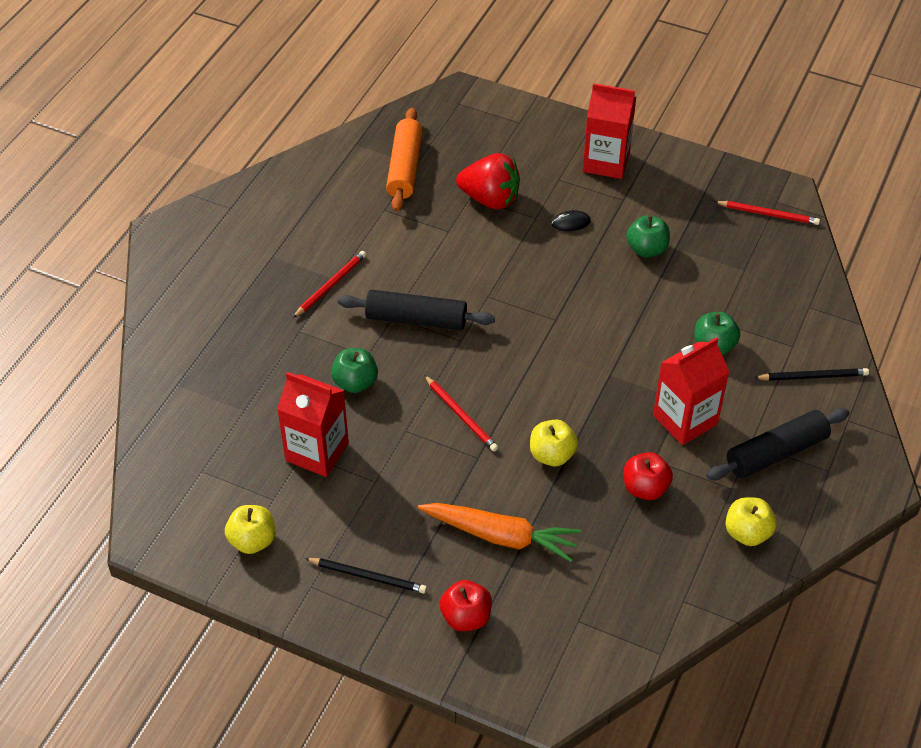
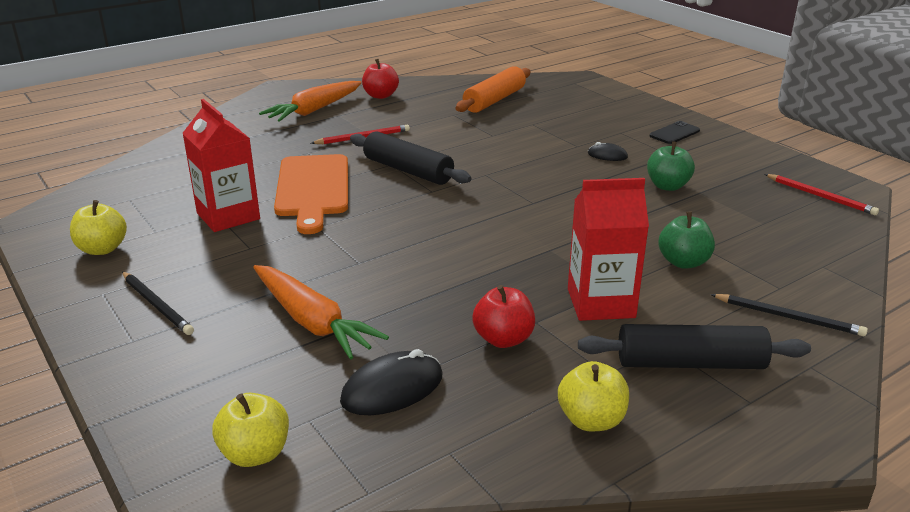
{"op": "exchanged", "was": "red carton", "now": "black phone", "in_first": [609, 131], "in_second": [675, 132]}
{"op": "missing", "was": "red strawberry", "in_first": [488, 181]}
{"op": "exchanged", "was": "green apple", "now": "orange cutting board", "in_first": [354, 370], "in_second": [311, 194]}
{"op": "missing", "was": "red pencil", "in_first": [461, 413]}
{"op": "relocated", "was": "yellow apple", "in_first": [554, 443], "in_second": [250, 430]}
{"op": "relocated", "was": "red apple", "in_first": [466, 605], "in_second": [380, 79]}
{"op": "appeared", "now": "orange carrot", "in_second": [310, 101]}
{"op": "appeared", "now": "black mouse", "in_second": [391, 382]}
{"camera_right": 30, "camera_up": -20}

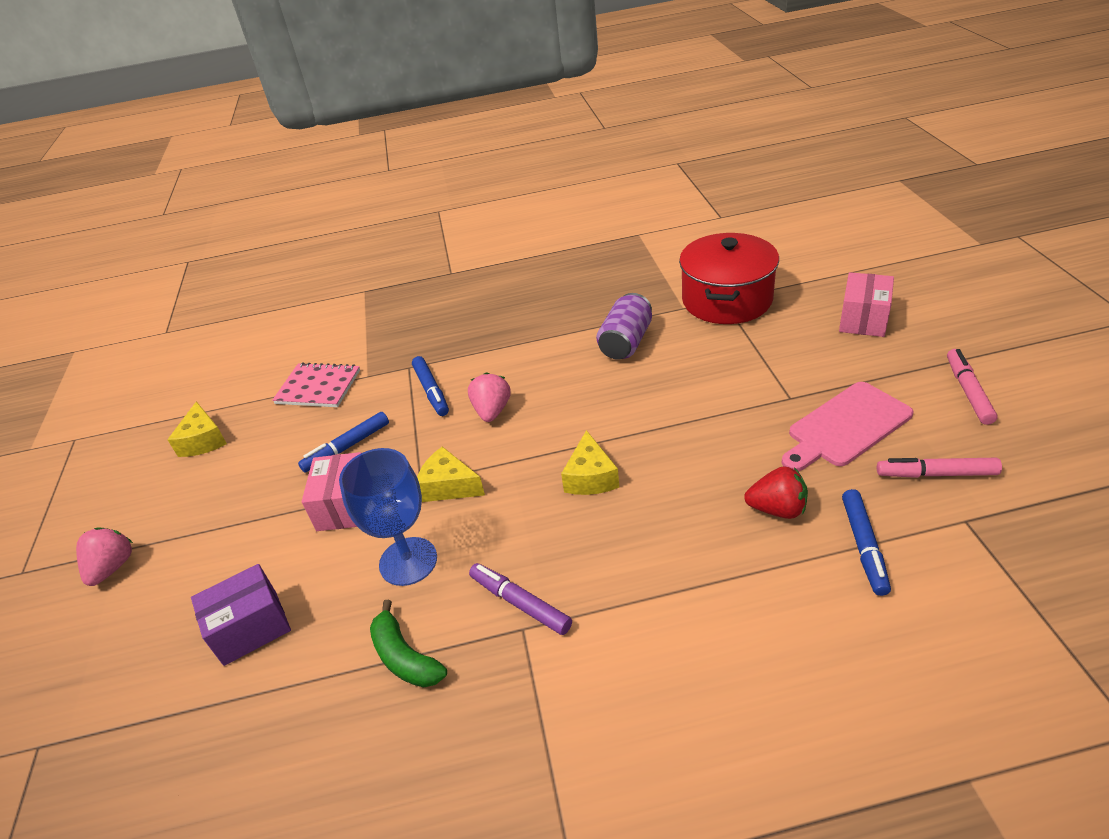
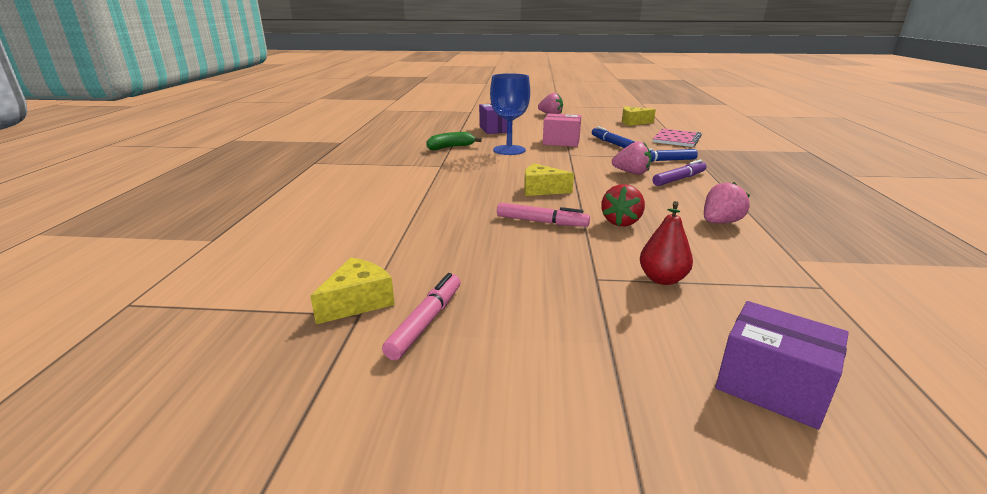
{"op": "missing", "was": "red pot", "in_first": [729, 278]}
{"op": "colour", "was": "pink box", "now": "purple box", "in_first": [866, 304], "in_second": [782, 365]}
{"op": "exchanged", "was": "purple can", "now": "pink strawberry", "in_first": [624, 326], "in_second": [727, 203]}
{"op": "relocated", "was": "pink marker", "in_first": [972, 387], "in_second": [543, 215]}
{"op": "missing", "was": "pink cutting board", "in_first": [847, 426]}
{"op": "relocated", "was": "yellow cheese", "in_first": [451, 474], "in_second": [352, 291]}
{"op": "relocated", "was": "red strawberry", "in_first": [776, 492], "in_second": [623, 205]}
{"op": "missing", "was": "blue marker", "in_first": [866, 542]}
{"op": "relocated", "was": "purple marker", "in_first": [520, 599], "in_second": [679, 172]}
{"op": "appeared", "now": "red pear", "in_second": [666, 243]}
{"camera_right": 100, "camera_up": -15}

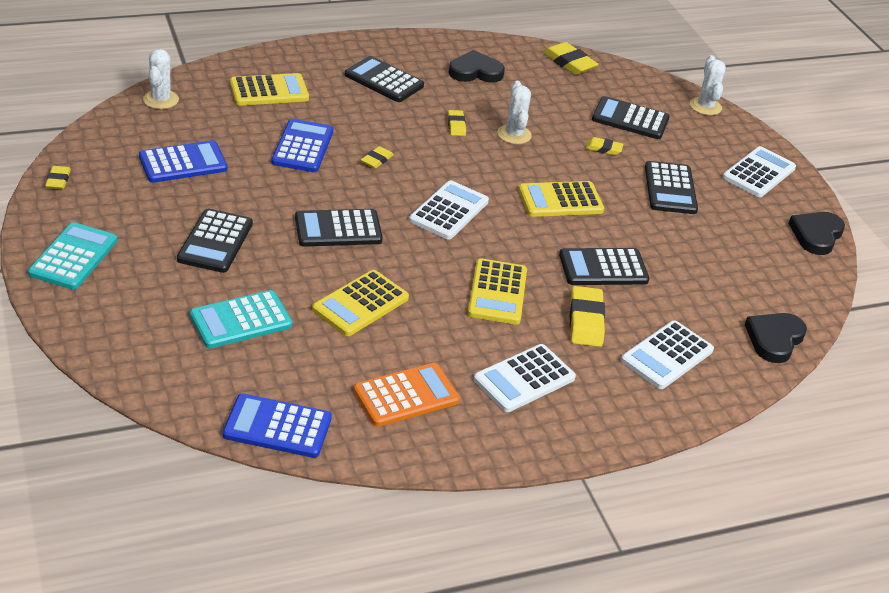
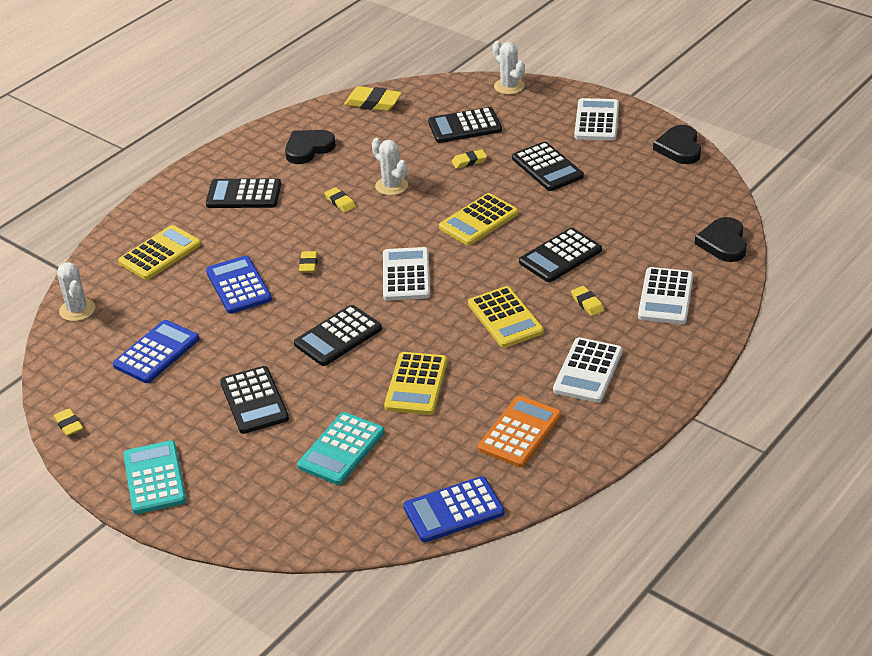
{"op": "size", "was": "yellow eraser", "in_first": [587, 316], "in_second": [587, 301], "ratio": 0.58}
{"camera_right": -25, "camera_up": 0}

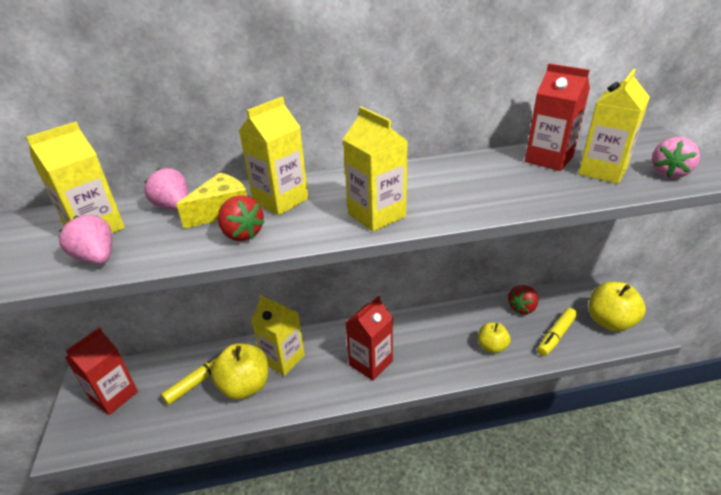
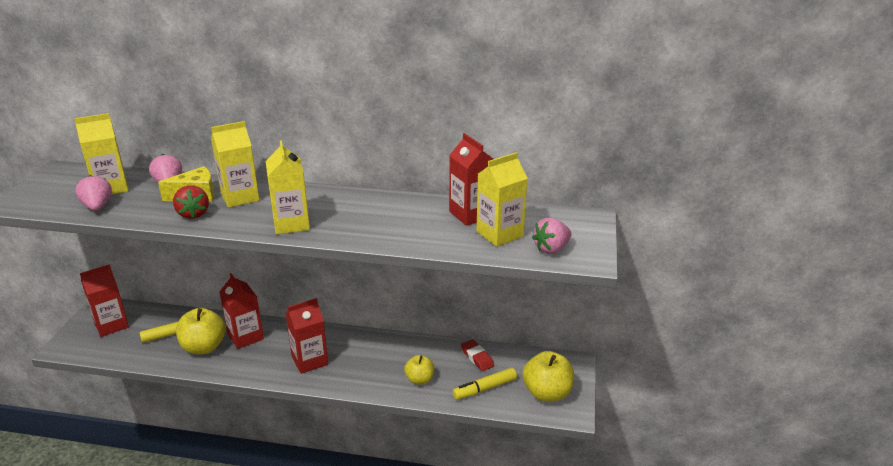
{"op": "exchanged", "was": "red strawberry", "now": "red eraser", "in_first": [523, 299], "in_second": [477, 355]}
{"op": "colour", "was": "yellow carton", "now": "red carton", "in_first": [278, 335], "in_second": [241, 311]}
{"camera_right": 20, "camera_up": -5}

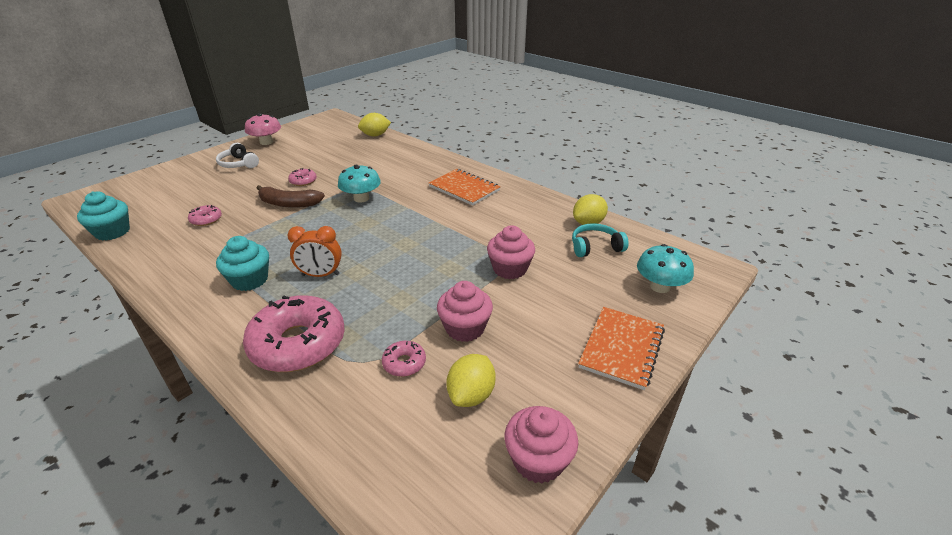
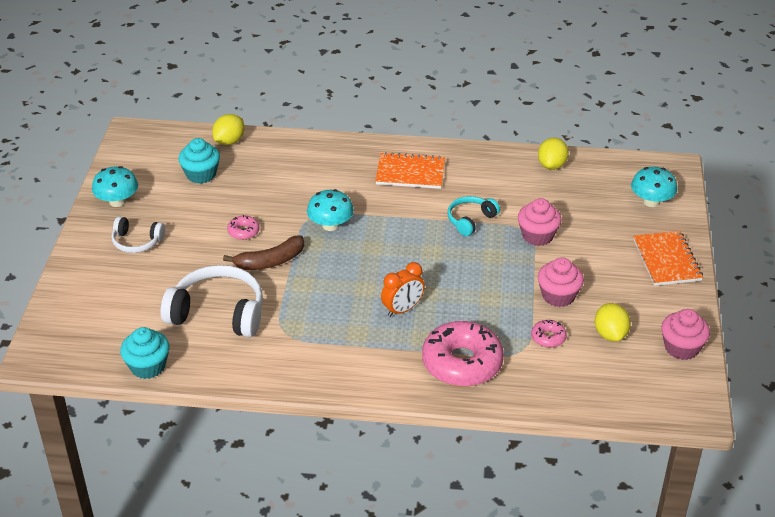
{"op": "colour", "was": "pink mushroom", "now": "turquoise mushroom", "in_first": [263, 129], "in_second": [115, 186]}
{"op": "exchanged", "was": "pink donut", "now": "white headphones", "in_first": [205, 215], "in_second": [211, 301]}
{"op": "relocated", "was": "turquoise headphones", "in_first": [600, 240], "in_second": [474, 216]}
{"op": "relocated", "was": "turquoise cupcake", "in_first": [242, 263], "in_second": [199, 161]}
{"camera_right": -35, "camera_up": 5}

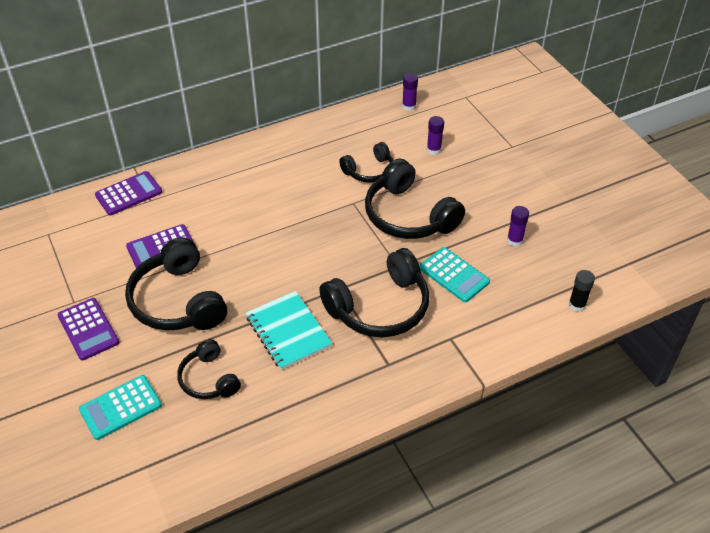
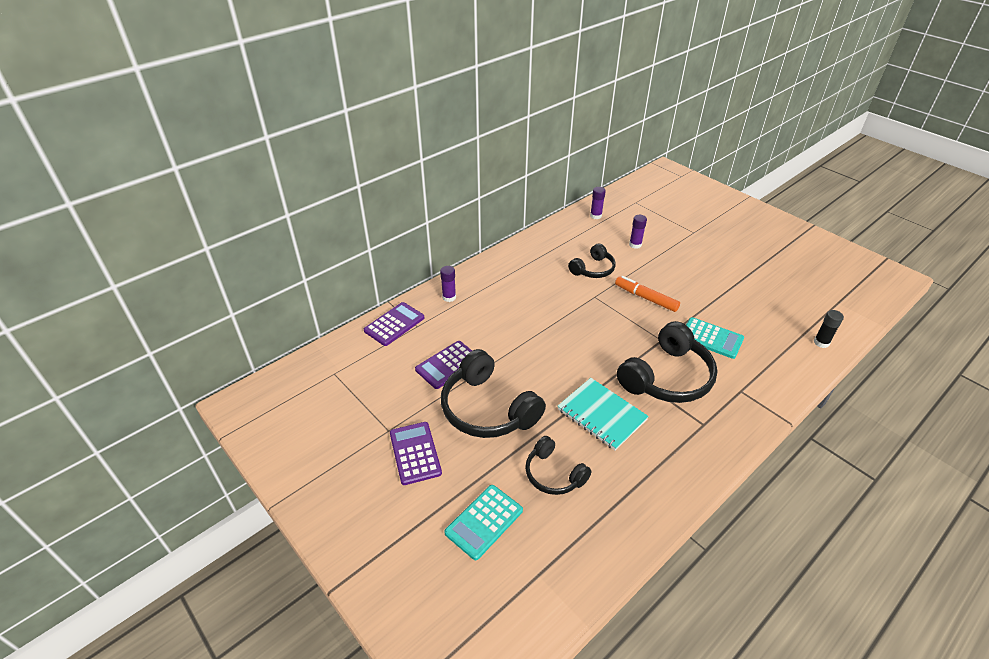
{"op": "exchanged", "was": "black headphones", "now": "orange marker", "in_first": [415, 199], "in_second": [647, 294]}
{"op": "relocated", "was": "purple glue stick", "in_first": [518, 226], "in_second": [448, 284]}
{"op": "spun", "was": "purple calculator", "in_first": [88, 329], "in_second": [416, 453], "clockwise": -150}
{"camera_right": -15, "camera_up": -5}

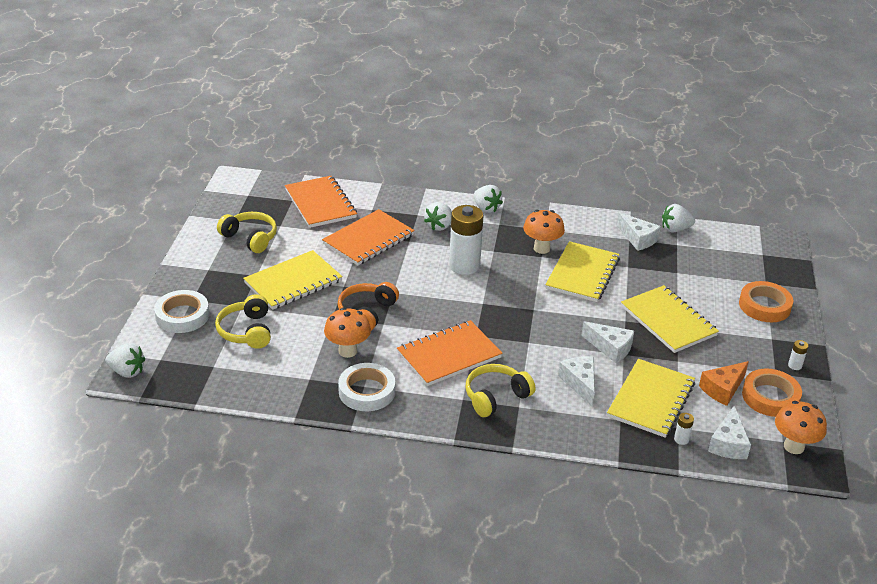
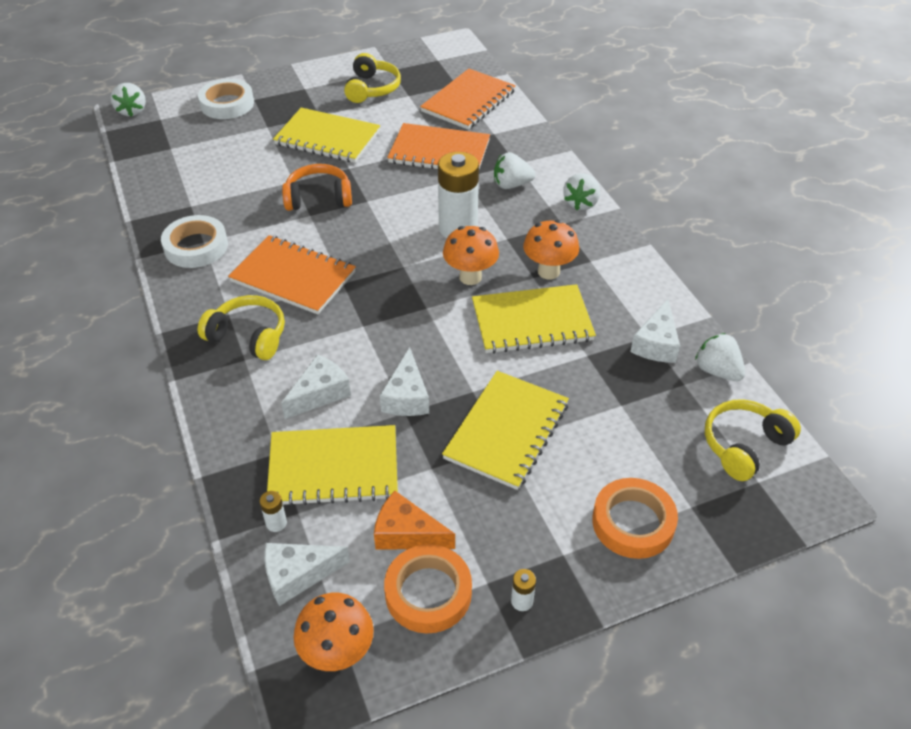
{"op": "relocated", "was": "yellow headphones", "in_first": [243, 321], "in_second": [753, 440]}
{"op": "relocated", "was": "orange mushroom", "in_first": [347, 333], "in_second": [471, 255]}
{"camera_right": 60, "camera_up": 10}

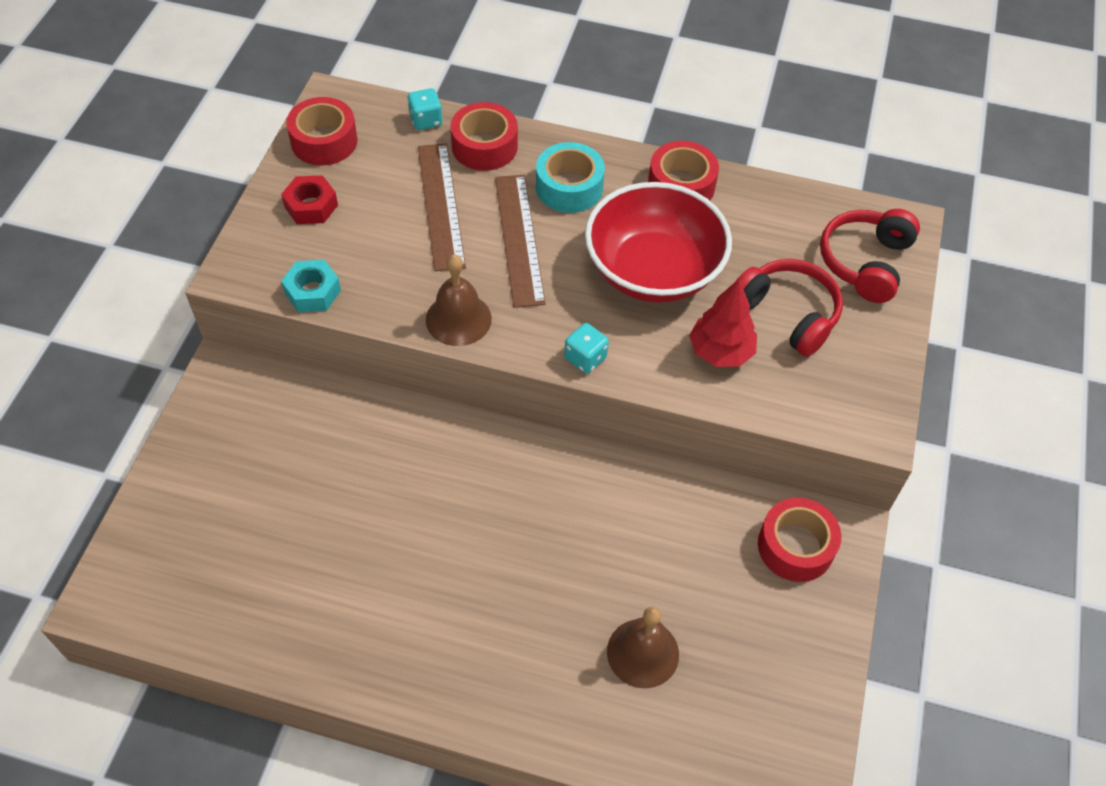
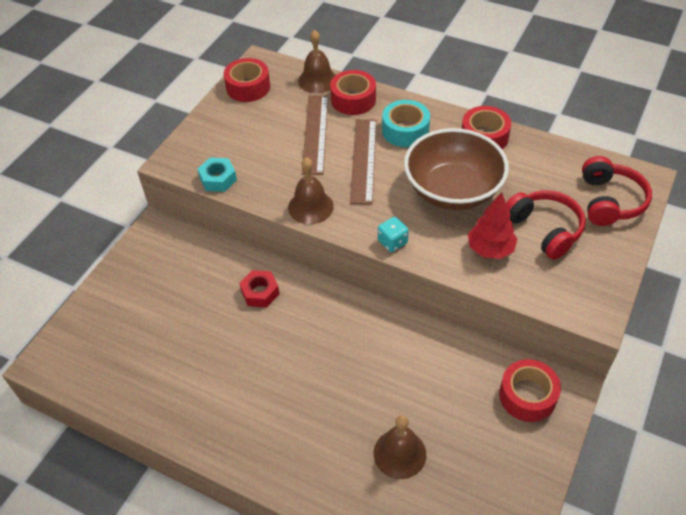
{"op": "exchanged", "was": "turquoise dice", "now": "brown bell", "in_first": [425, 109], "in_second": [317, 61]}
{"op": "relocated", "was": "red nut", "in_first": [309, 199], "in_second": [259, 288]}
{"op": "colour", "was": "red bowl", "now": "brown bowl", "in_first": [658, 242], "in_second": [456, 169]}
{"op": "spun", "was": "red headphones", "in_first": [870, 256], "in_second": [617, 191], "clockwise": 150}
{"camera_right": 15, "camera_up": -5}

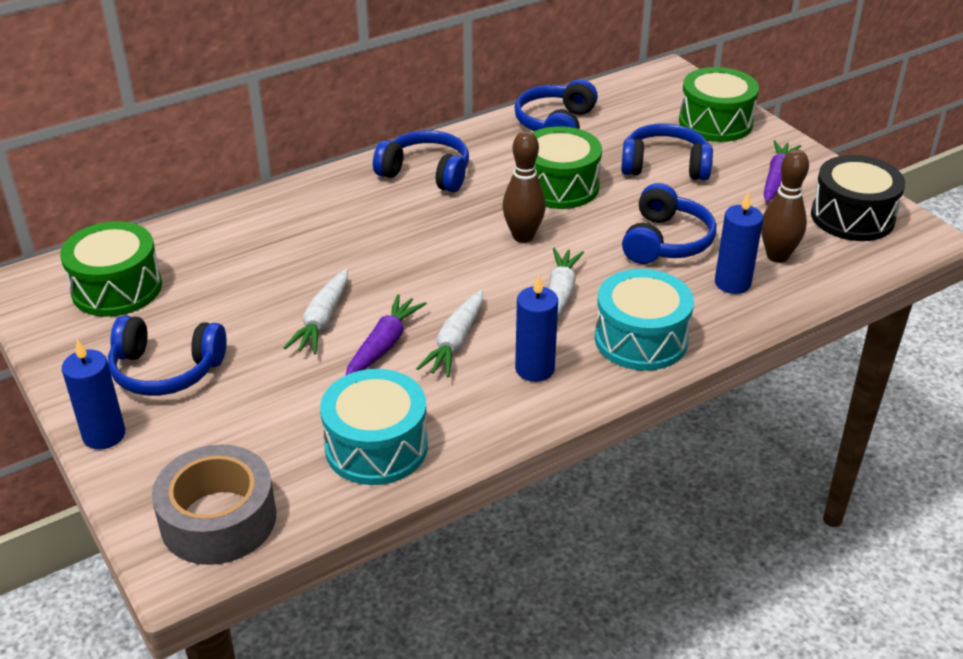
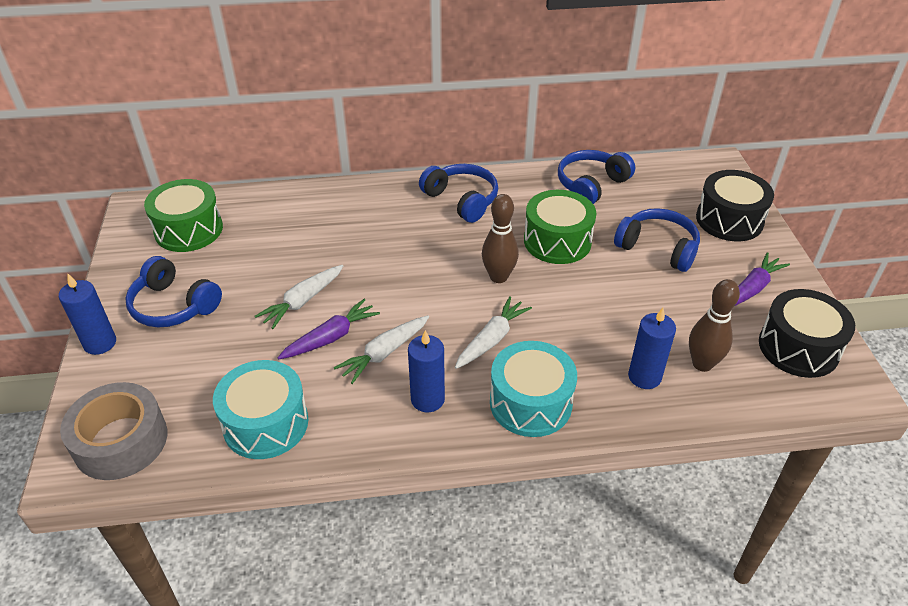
{"op": "colour", "was": "green drum", "now": "black drum", "in_first": [719, 104], "in_second": [735, 205]}
{"op": "missing", "was": "blue headphones", "in_first": [669, 223]}
{"camera_right": 25, "camera_up": 5}

